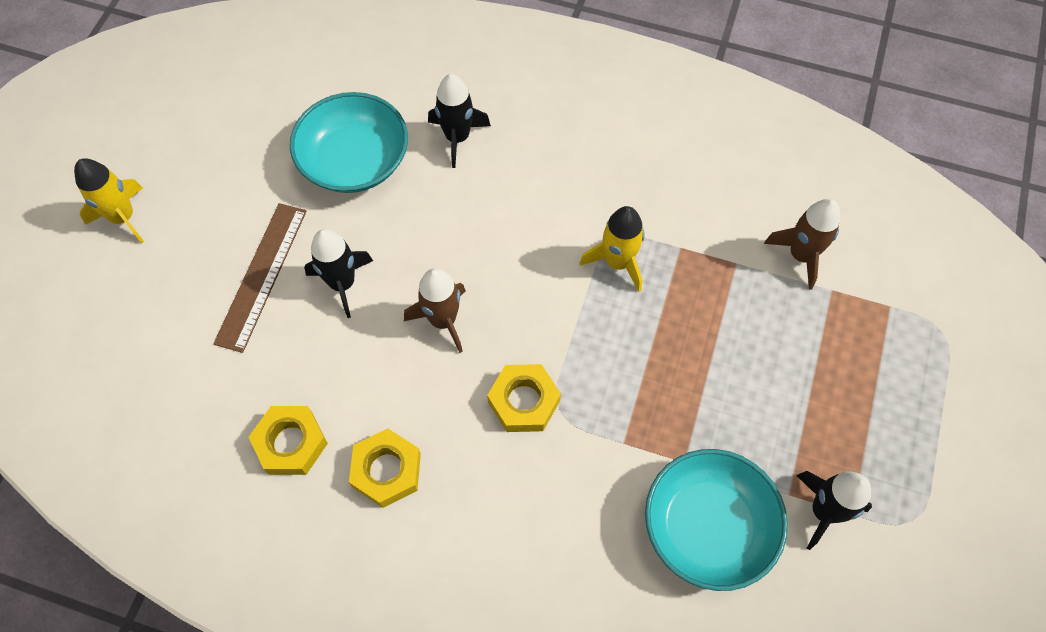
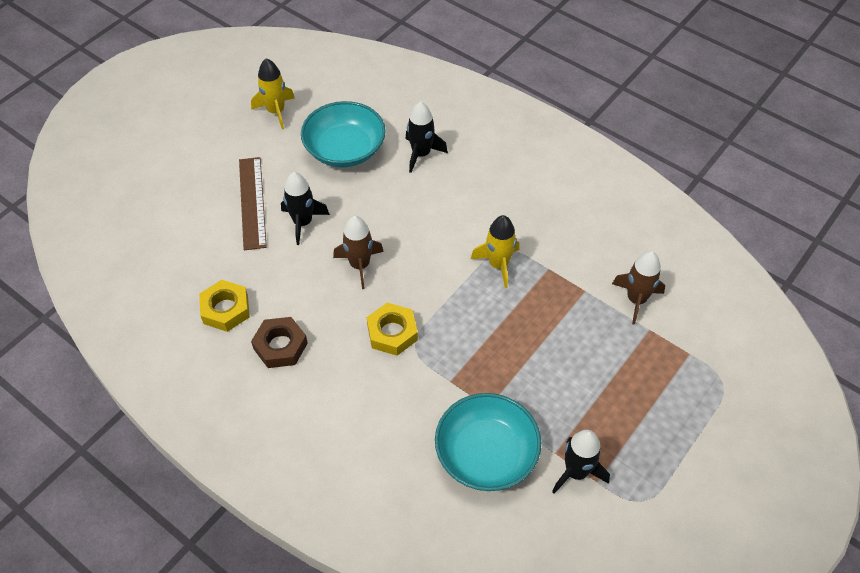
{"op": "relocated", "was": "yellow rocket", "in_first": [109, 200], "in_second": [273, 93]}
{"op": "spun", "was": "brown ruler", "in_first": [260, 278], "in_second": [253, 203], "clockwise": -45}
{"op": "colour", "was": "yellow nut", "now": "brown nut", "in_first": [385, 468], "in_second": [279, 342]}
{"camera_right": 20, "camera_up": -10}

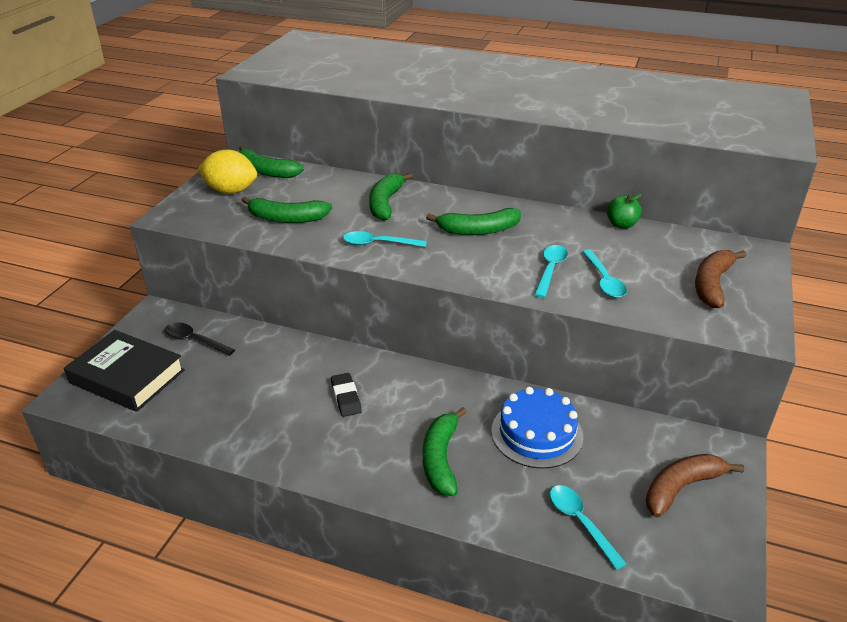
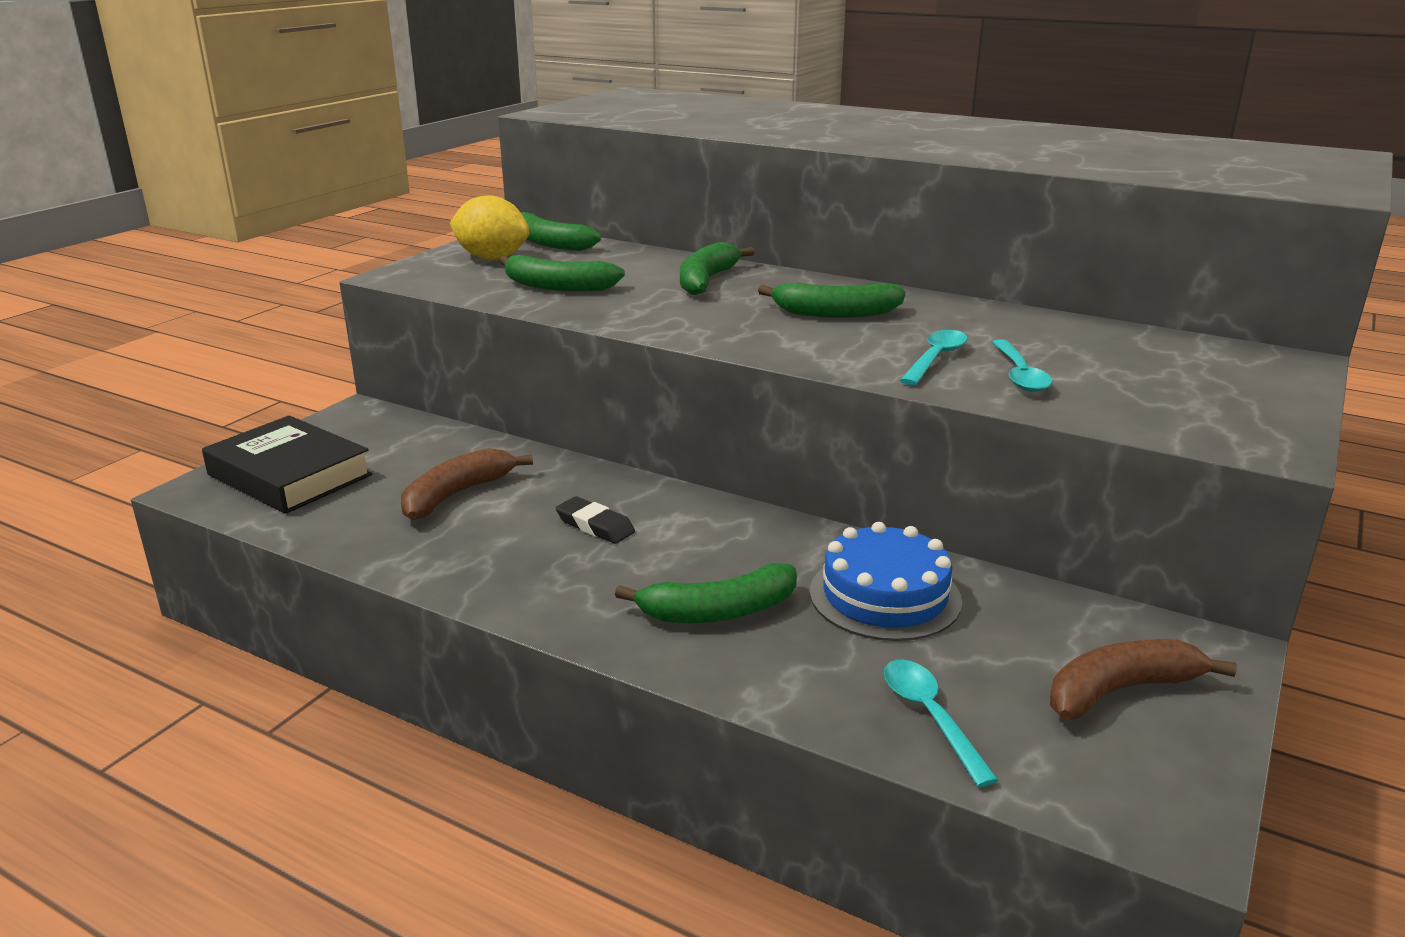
{"op": "missing", "was": "green apple", "in_first": [624, 211]}
{"op": "missing", "was": "turquoise spoon", "in_first": [385, 239]}
{"op": "relocated", "was": "brown banana", "in_first": [721, 279], "in_second": [467, 484]}
{"op": "missing", "was": "black spoon", "in_first": [200, 339]}
{"op": "spun", "was": "black eraser", "in_first": [346, 395], "in_second": [595, 520], "clockwise": -45}
{"op": "spun", "was": "green banana", "in_first": [445, 451], "in_second": [706, 593], "clockwise": -120}
{"camera_right": 10, "camera_up": -10}

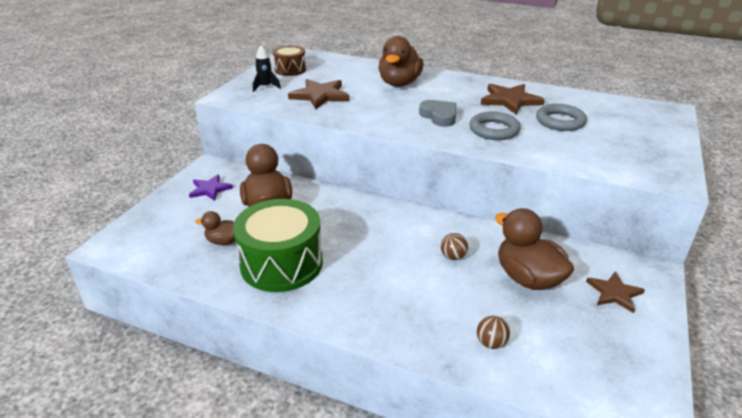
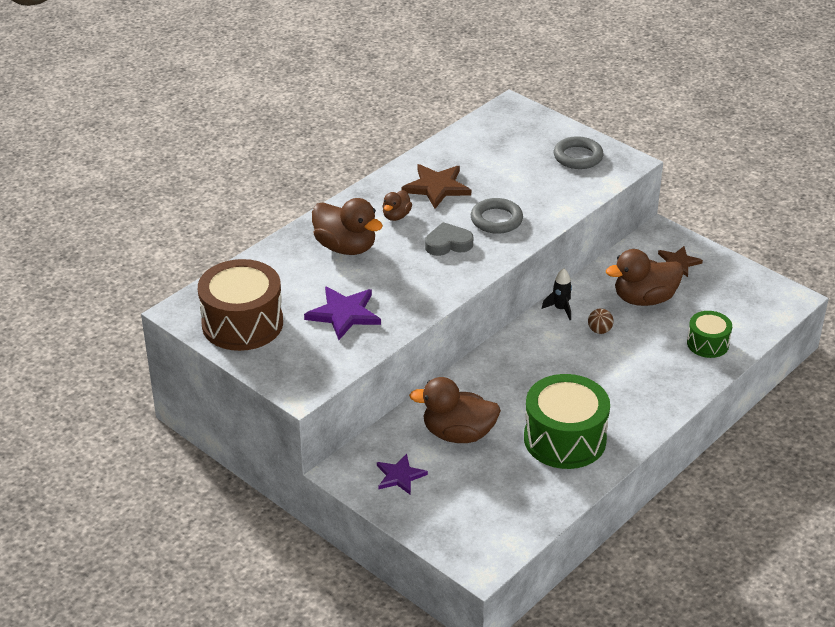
{"op": "relocated", "was": "black rocket", "in_first": [267, 68], "in_second": [557, 294]}
{"op": "size", "was": "brown drum", "in_first": [289, 60], "in_second": [240, 305], "ratio": 1.84}
{"op": "colour", "was": "brown star", "now": "purple star", "in_first": [319, 94], "in_second": [342, 313]}
{"op": "relocated", "was": "grey ring", "in_first": [561, 117], "in_second": [578, 152]}
{"op": "relocated", "was": "brown duck", "in_first": [215, 228], "in_second": [397, 205]}
{"op": "exchanged", "was": "brown ball", "now": "green drum", "in_first": [493, 332], "in_second": [709, 334]}
{"camera_right": -70, "camera_up": 5}

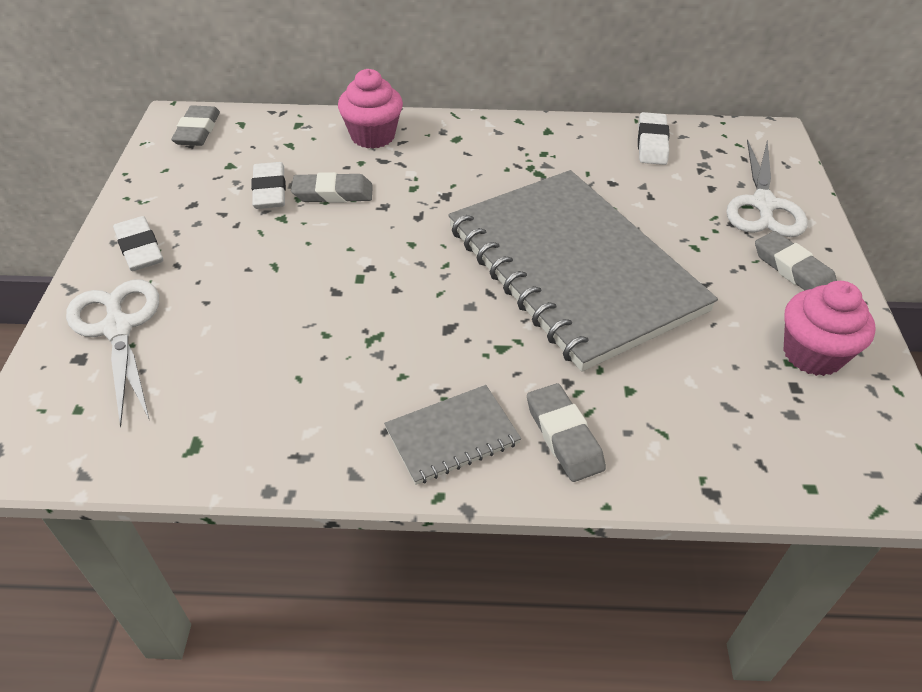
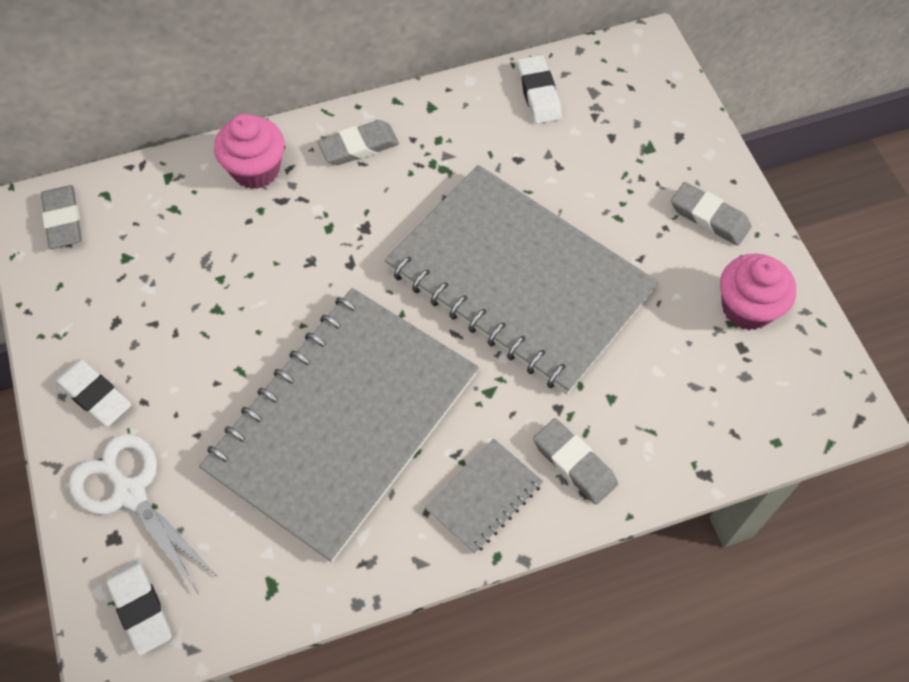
{"op": "missing", "was": "white scissors", "in_first": [766, 188]}
{"op": "relocated", "was": "white eraser", "in_first": [268, 185], "in_second": [139, 607]}
{"op": "relocated", "was": "grey eraser", "in_first": [332, 187], "in_second": [358, 142]}
{"op": "appeared", "now": "grey notebook", "in_second": [339, 425]}
{"camera_right": -20, "camera_up": 15}

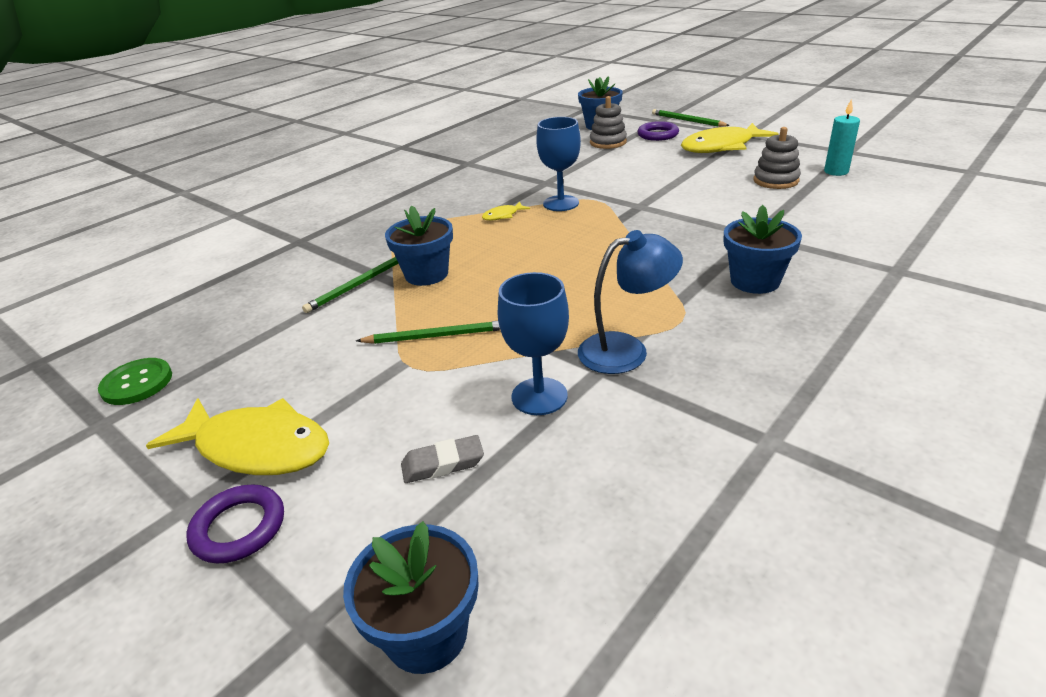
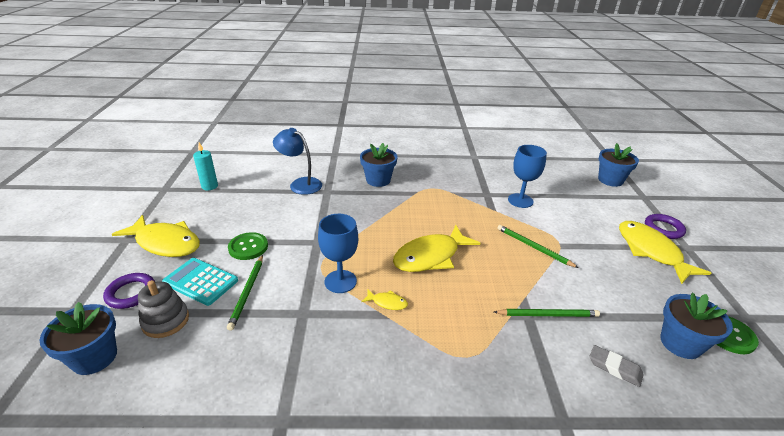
{"op": "relocated", "was": "green pencil", "in_first": [691, 118], "in_second": [245, 293]}
{"op": "missing", "was": "grey stacking toy", "in_first": [777, 158]}
{"op": "relocated", "was": "blue flower pot", "in_first": [419, 245], "in_second": [696, 326]}
{"op": "relocated", "was": "blue lamp", "in_first": [630, 302], "in_second": [297, 161]}
{"op": "relocated", "was": "grey eraser", "in_first": [442, 459], "in_second": [617, 366]}
{"op": "appeared", "now": "yellow fish", "in_second": [436, 248]}
{"op": "appeared", "now": "green button", "in_second": [248, 246]}
{"op": "appeared", "now": "turquoise calculator", "in_second": [200, 282]}
{"camera_right": -135, "camera_up": 0}

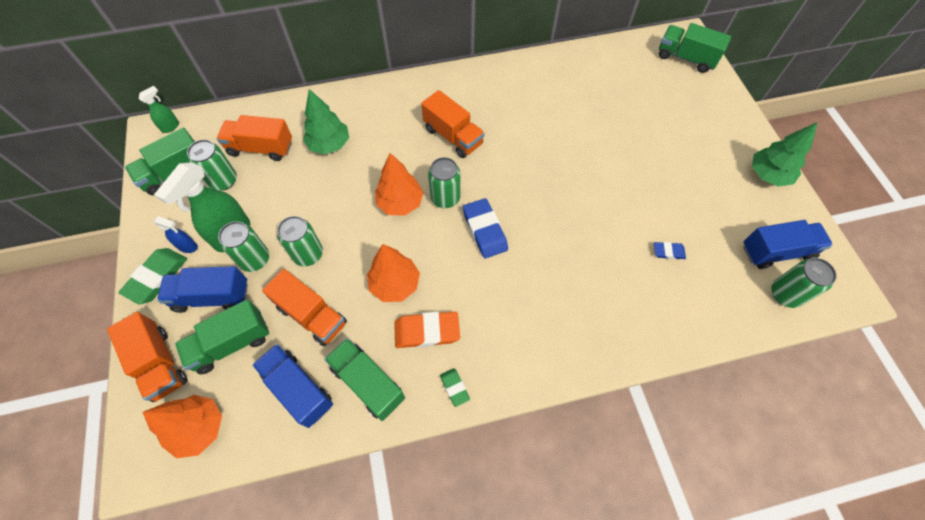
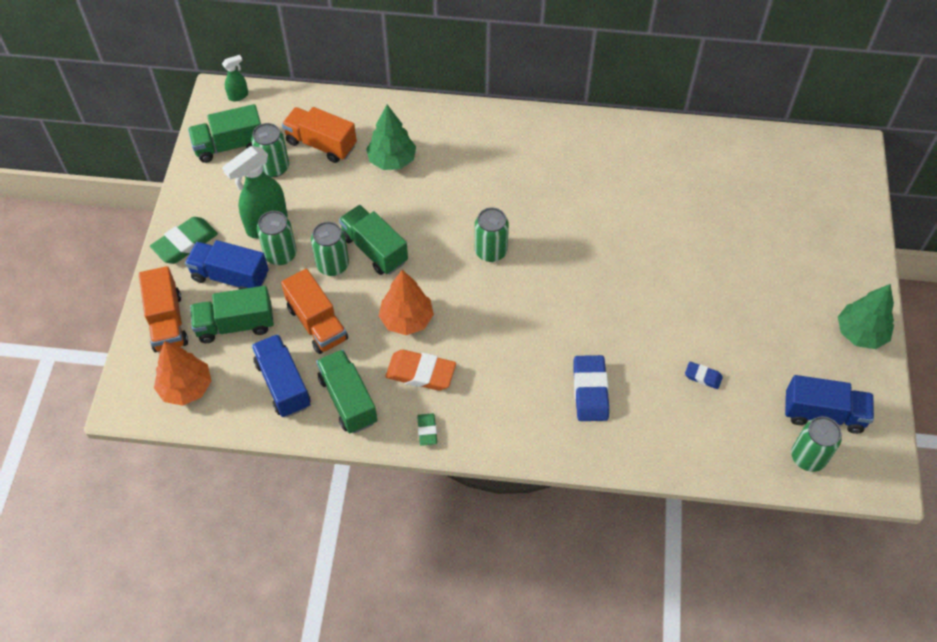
{"op": "relocated", "was": "green truck", "in_first": [695, 48], "in_second": [373, 240]}
{"op": "missing", "was": "orange truck", "in_first": [453, 124]}
{"op": "missing", "was": "orange tree", "in_first": [399, 184]}
{"op": "relocated", "was": "blue eraser", "in_first": [485, 228], "in_second": [591, 388]}
{"op": "missing", "was": "blue spray bottle", "in_first": [175, 234]}
{"camera_right": 20, "camera_up": -5}

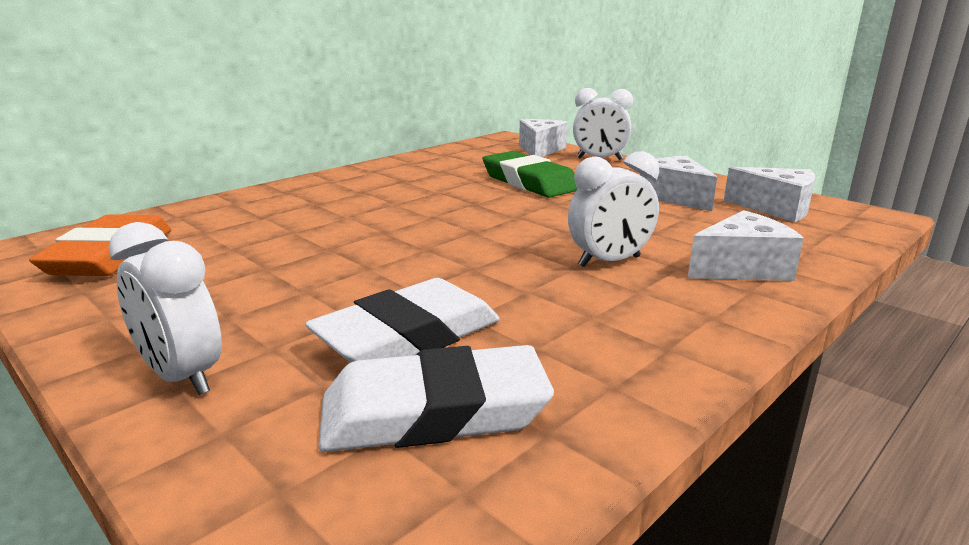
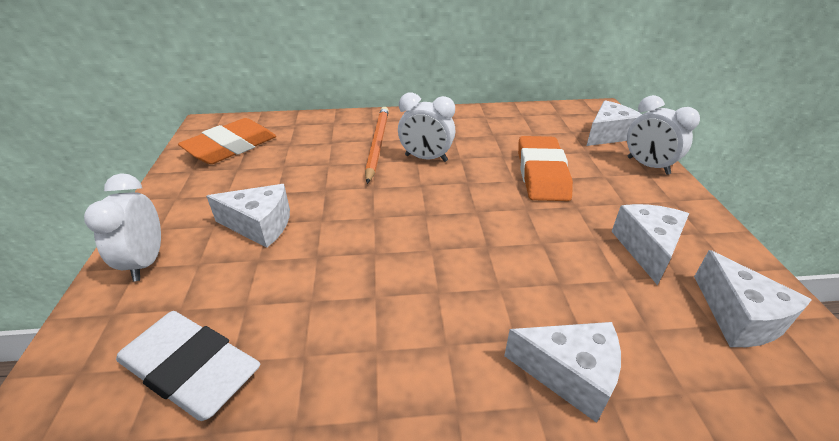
{"op": "colour", "was": "green eraser", "now": "orange eraser", "in_first": [530, 174], "in_second": [545, 168]}
{"op": "relocated", "was": "white clock", "in_first": [613, 209], "in_second": [426, 127]}
{"op": "missing", "was": "white eraser", "in_first": [402, 320]}
{"op": "appeared", "now": "orange pencil", "in_second": [377, 145]}
{"op": "appeared", "now": "white cheese", "in_second": [248, 216]}
{"camera_right": 40, "camera_up": 15}

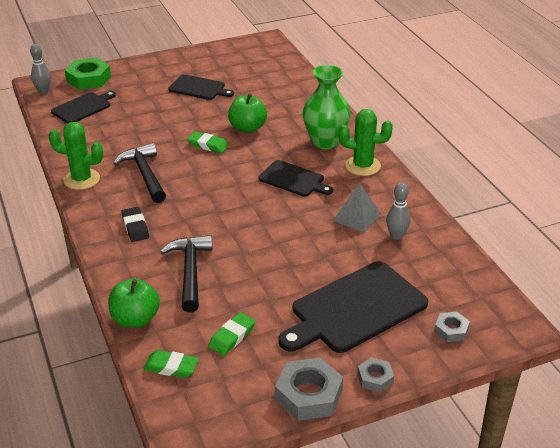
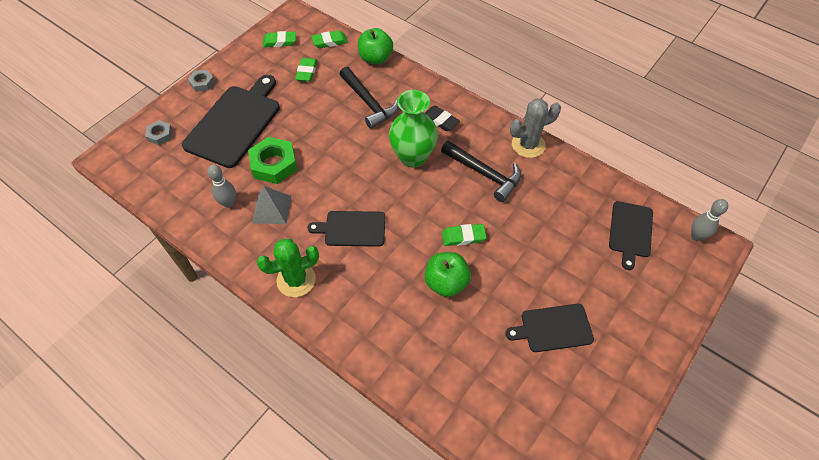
{"op": "relocated", "was": "green nut", "in_first": [88, 74], "in_second": [272, 160]}
{"op": "relocated", "was": "green vase", "in_first": [326, 107], "in_second": [413, 129]}
{"op": "colour", "was": "green cactus", "now": "grey cactus", "in_first": [75, 156], "in_second": [535, 128]}
{"op": "missing", "was": "grey nut", "in_first": [309, 389]}
{"op": "appeared", "now": "green eraser", "in_second": [279, 39]}
{"camera_right": 150, "camera_up": 20}

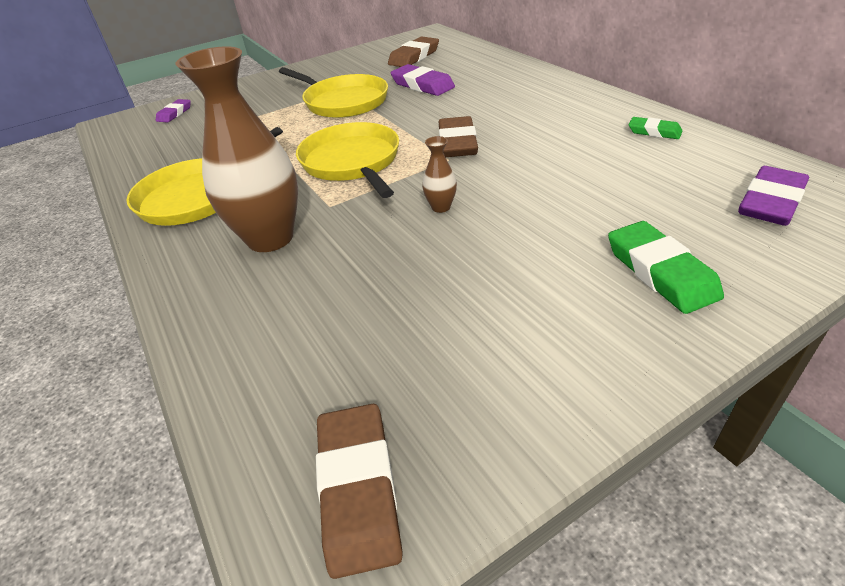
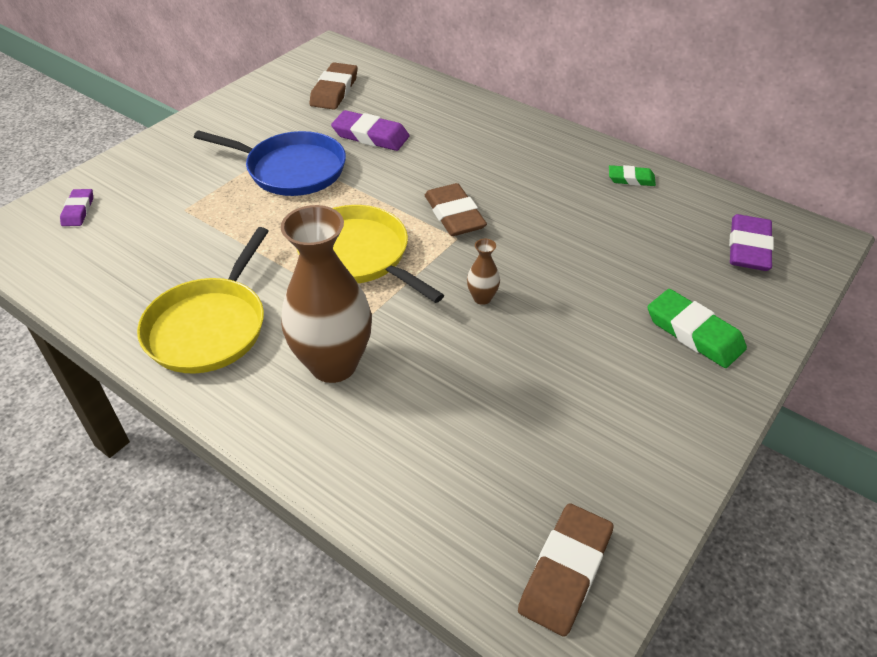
{"op": "colour", "was": "yellow pan", "now": "blue pan", "in_first": [333, 92], "in_second": [270, 163]}
{"op": "spun", "was": "brown eraser", "in_first": [359, 491], "in_second": [566, 570], "clockwise": 60}
{"camera_right": -25, "camera_up": 5}

